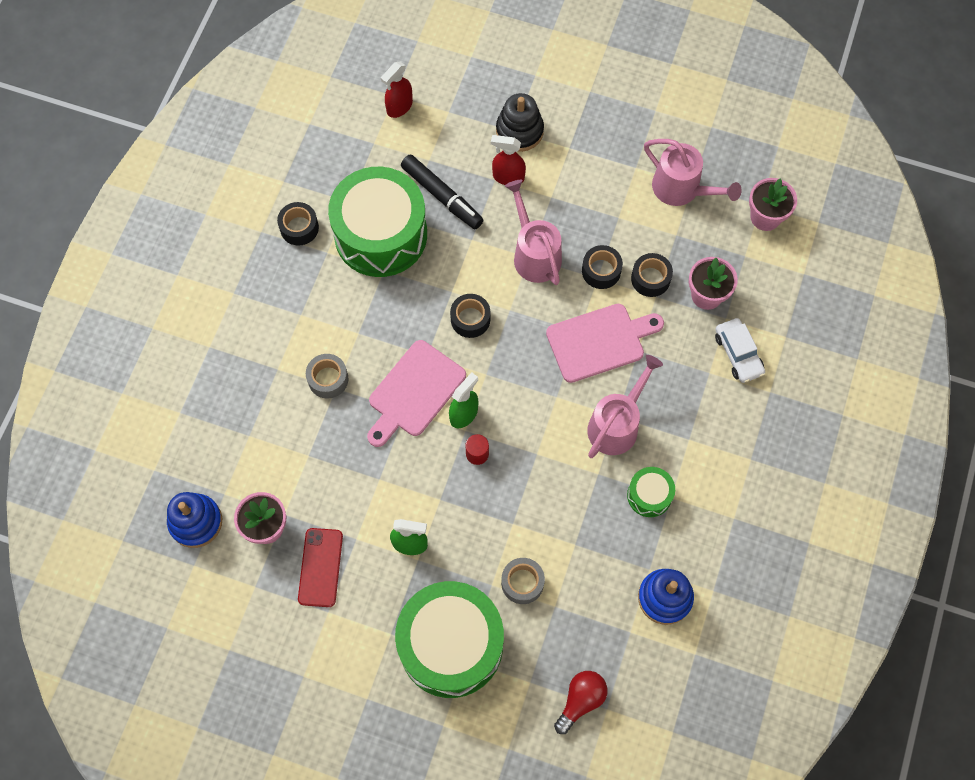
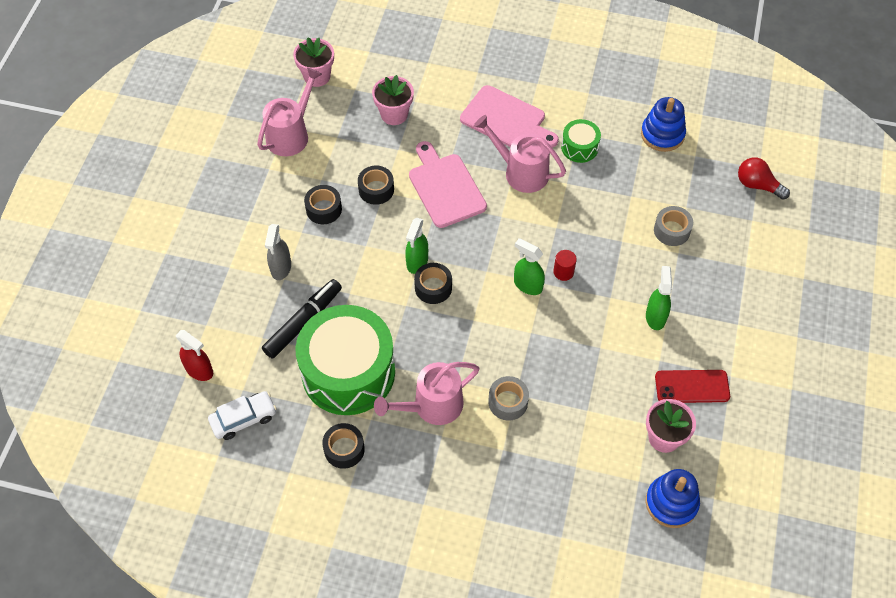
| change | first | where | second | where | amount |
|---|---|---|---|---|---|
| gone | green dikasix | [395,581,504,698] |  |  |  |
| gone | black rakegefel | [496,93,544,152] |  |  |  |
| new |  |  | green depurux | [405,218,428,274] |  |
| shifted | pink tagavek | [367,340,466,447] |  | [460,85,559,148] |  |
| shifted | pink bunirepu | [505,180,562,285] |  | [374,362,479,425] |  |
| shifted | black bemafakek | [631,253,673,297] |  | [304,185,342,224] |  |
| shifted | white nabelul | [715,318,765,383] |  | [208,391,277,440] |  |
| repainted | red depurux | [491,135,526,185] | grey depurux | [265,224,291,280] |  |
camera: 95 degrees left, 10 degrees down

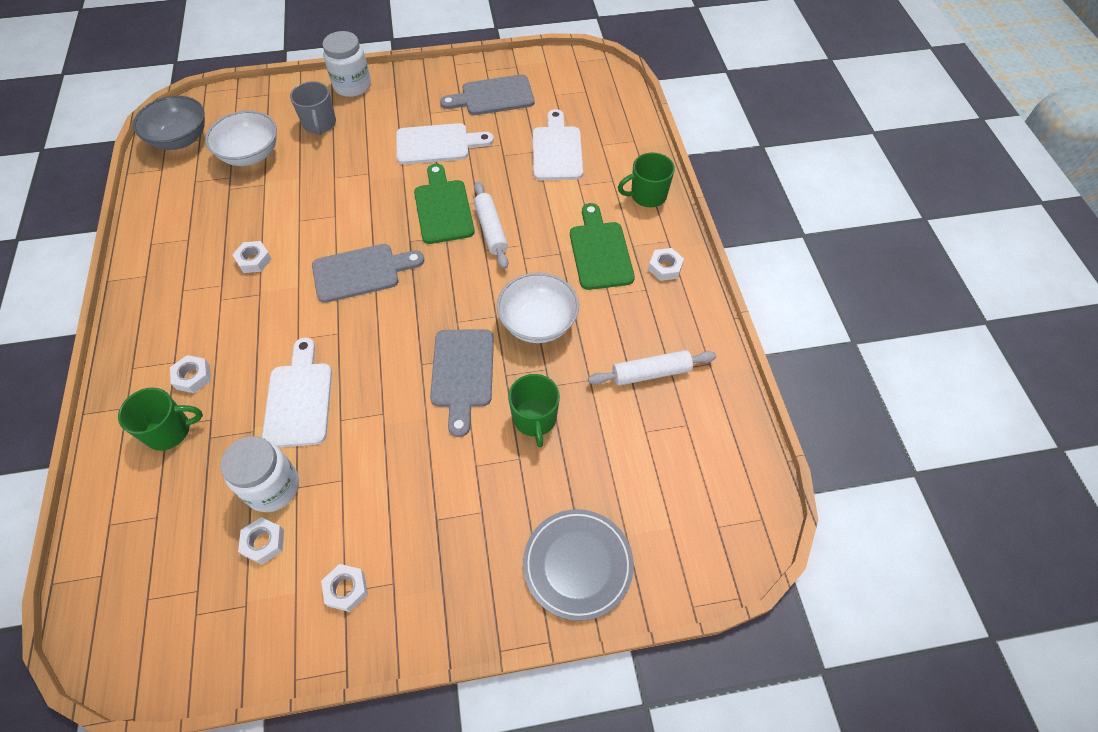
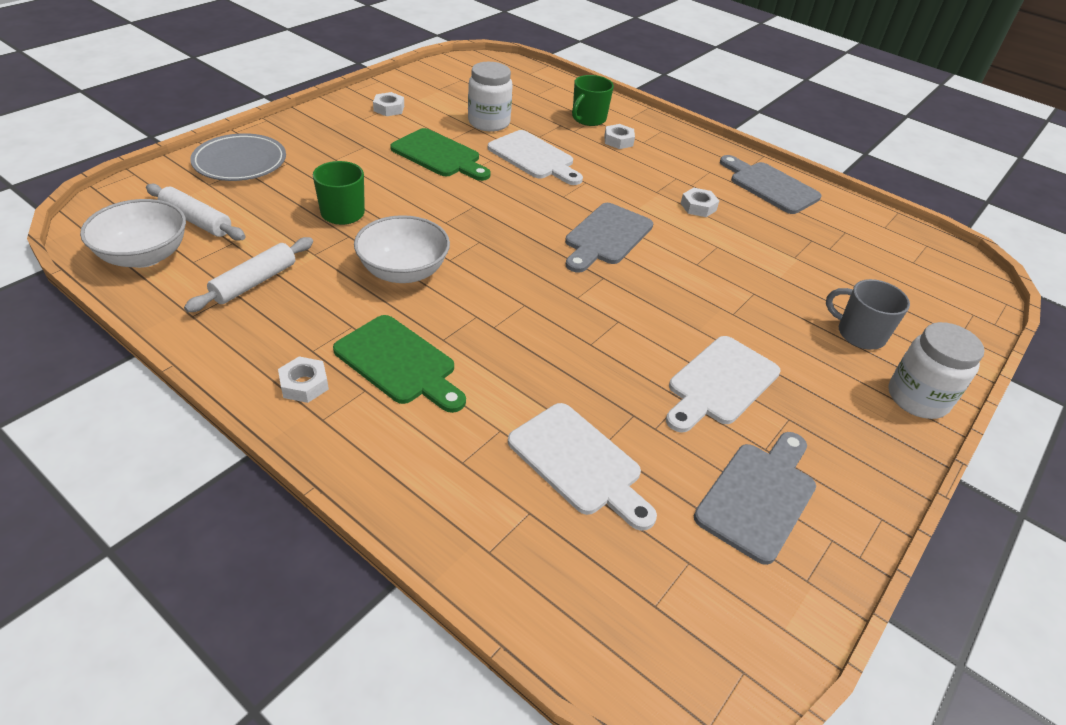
| change | first | where | second | where | amount |
|---|---|---|---|---|---|
| gone | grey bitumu | [133,96,205,150] |  |  |  |
| gone | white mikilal | [238,517,284,565] |  |  |  |
| gone | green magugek | [618,152,675,207] |  |  |  |
| shifted | white bitumu | [205,111,277,166] |  | [80,199,186,268] |  |
| shifted | green tagavek | [414,164,475,244] |  | [390,128,491,181] |  |
| shifted | grey tagavek | [430,329,494,437] |  | [720,155,821,214] |  |
| shifted | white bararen | [474,181,508,269] |  | [146,184,246,241] |  |
camera: 135 degrees right, 15 degrees down

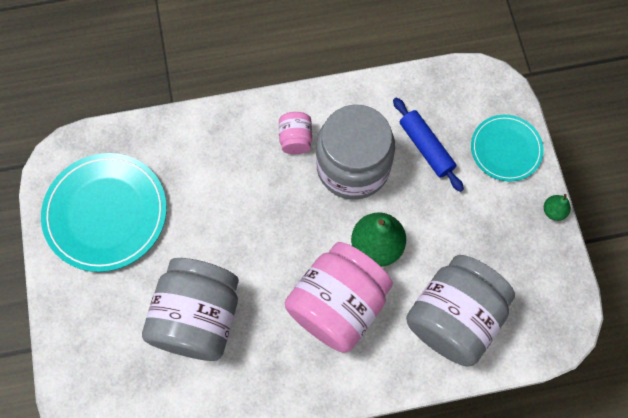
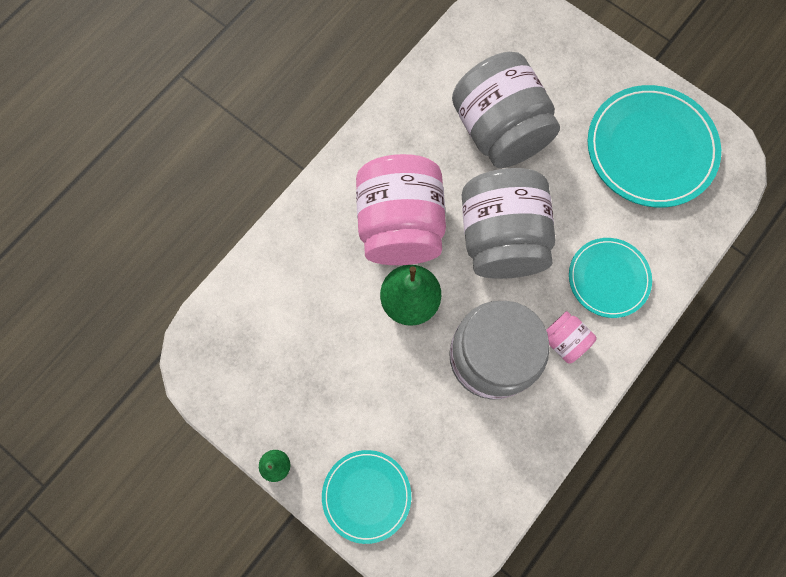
| change | first | where | second | where | amount |
|---|---|---|---|---|---|
| gone | blue bararen | [393,97,464,192] |  |  |  |
| new |  |  | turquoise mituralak | [569,238,652,318] |  |
| shifted | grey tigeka | [406,255,515,366] |  | [462,168,555,279] |  |
camera: 140 degrees right, 5 degrees up

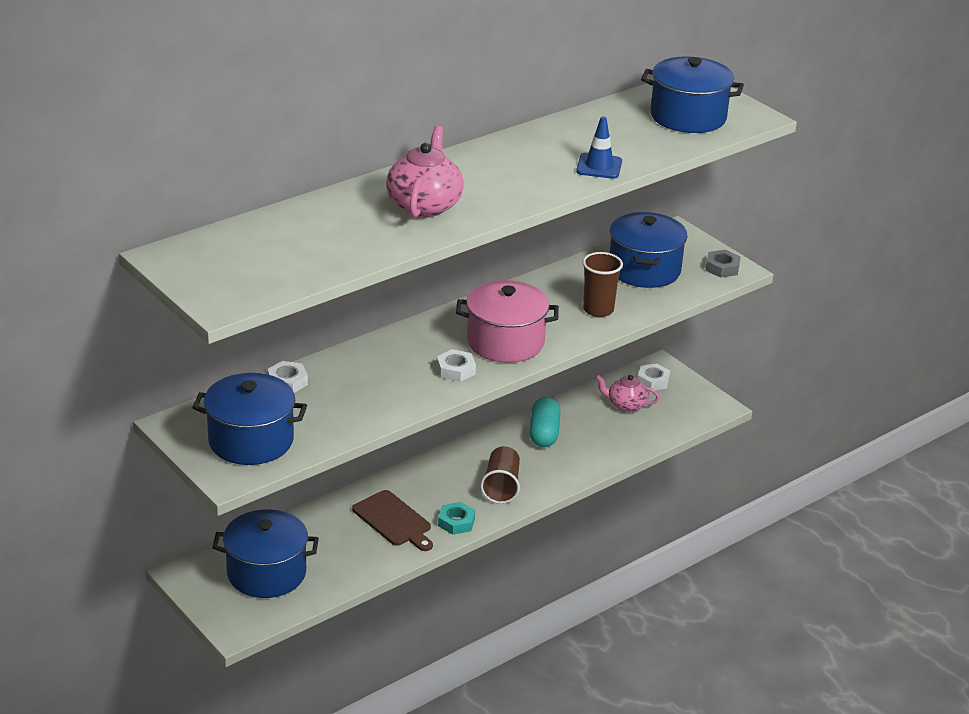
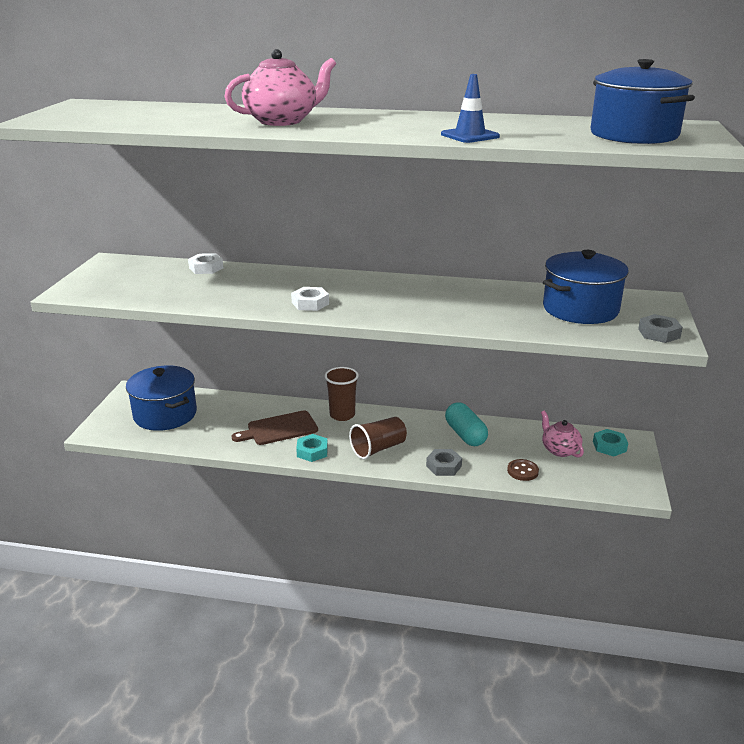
| change | first | where | second | where | amount |
|---|---|---|---|---|---|
| gone | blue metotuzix | [192,373,307,465] |  |  |  |
| gone | pink metotuzix | [456,280,559,363] |  |  |  |
| new |  |  | grey mikilal | [426,449,462,476] |  |
| new |  |  | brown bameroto | [507,459,539,481] |  |
| shifted | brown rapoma | [582,252,623,317] |  | [324,367,359,421] |  |
| repainted | white mikilal | [638,364,670,390] | turquoise mikilal | [593,429,628,456] |  |
| rotated | brown tagavek | [352,490,433,551] |  | [232,411,318,445] | 60 degrees clockwise |
| rotated | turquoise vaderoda | [530,397,561,447] |  | [445,402,488,446] | 75 degrees counterclockwise |
camera: 50 degrees right, 5 degrees down

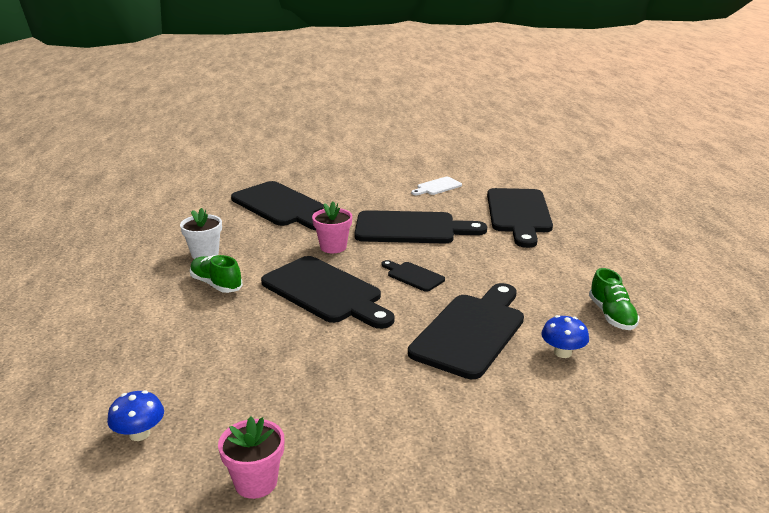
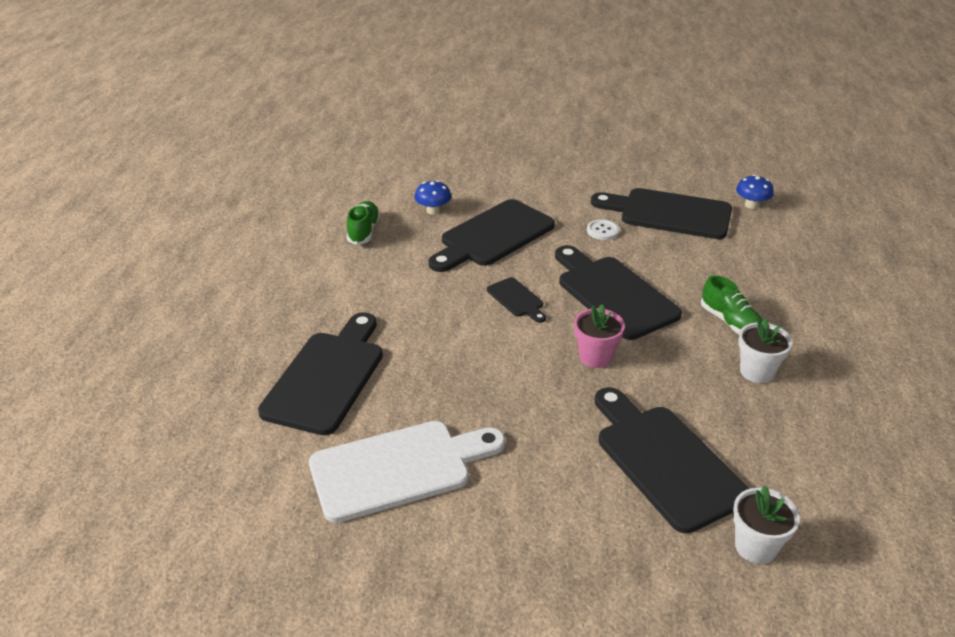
| change | first | where | second | where | amount |
|---|---|---|---|---|---|
| gone | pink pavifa | [218,417,284,499] |  |  |  |
| new |  |  | white bameroto | [587,219,620,240] |  |
| new |  |  | white pavifa | [733,485,800,564] |  |
| shifted | black tagavek | [355,210,487,244] |  | [591,188,732,239] |  |
| scaled | white tagavek | [411,177,462,195] |  | [309,421,505,523] | x2.10 |
camera: 165 degrees left, 10 degrees up

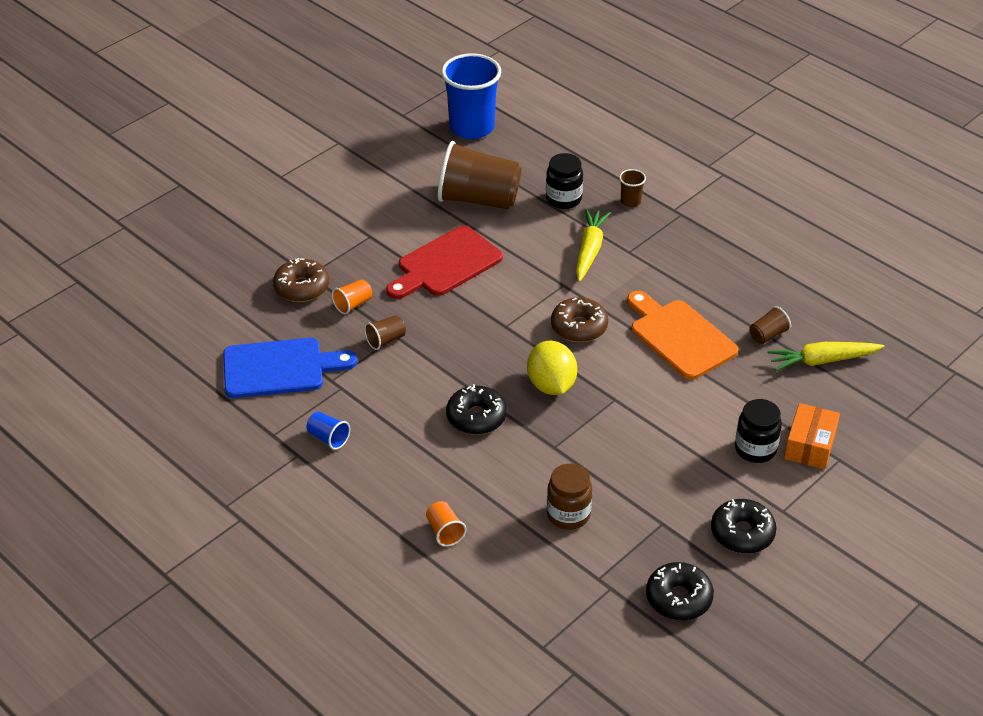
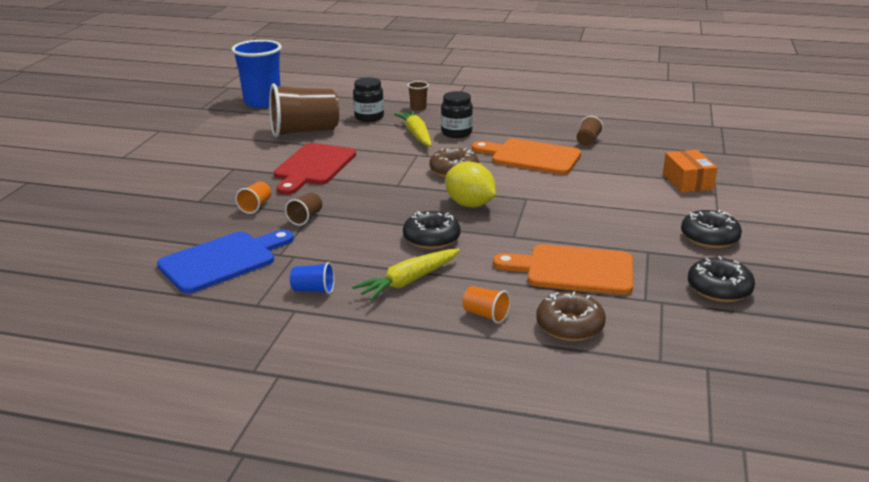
| change | first | where | second | where | amount |
|---|---|---|---|---|---|
| shifted | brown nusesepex | [273,258,329,302] |  | [536,291,606,341] |  |
| shifted | black tigeka | [735,399,782,463] |  | [441,91,473,138] |  |
| shifted | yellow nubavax | [767,342,884,371] |  | [352,249,460,301] |  |
| swapped | brown tigeka | [547,464,592,530] | orange tagavek | [493,244,633,295] |  |
camera: 30 degrees left, 15 degrees down

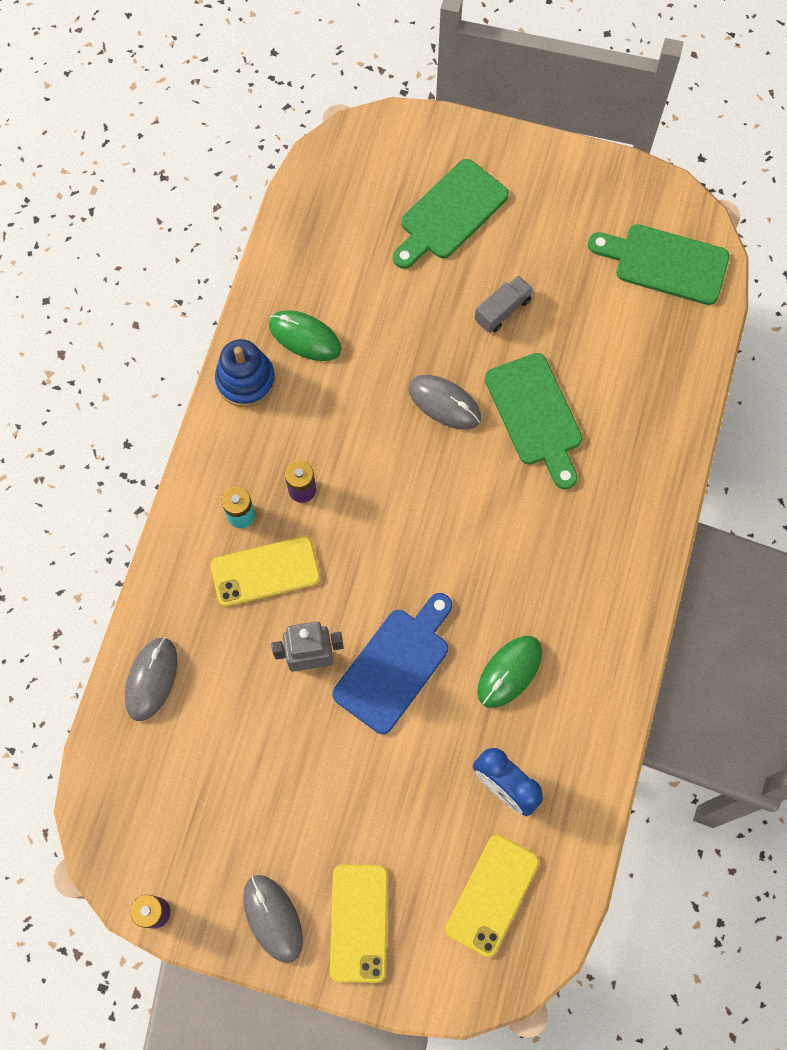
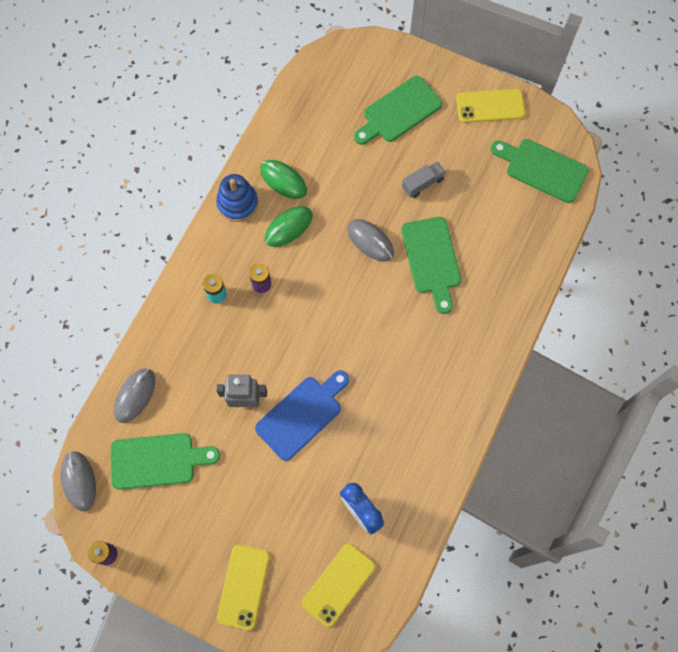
| change | first | where | second | where | amount |
|---|---|---|---|---|---|
| new |  |  | green tagavek | [111,433,220,490] |  |
| shifted | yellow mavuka | [211,536,320,607] |  | [456,89,525,123] |  |
| shifted | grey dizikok | [243,875,303,963] |  | [61,451,96,511] |  |
| shifted | green dizikok | [477,636,542,708] |  | [265,206,313,247] |  |
camera: 10 degrees right, 0 degrees up

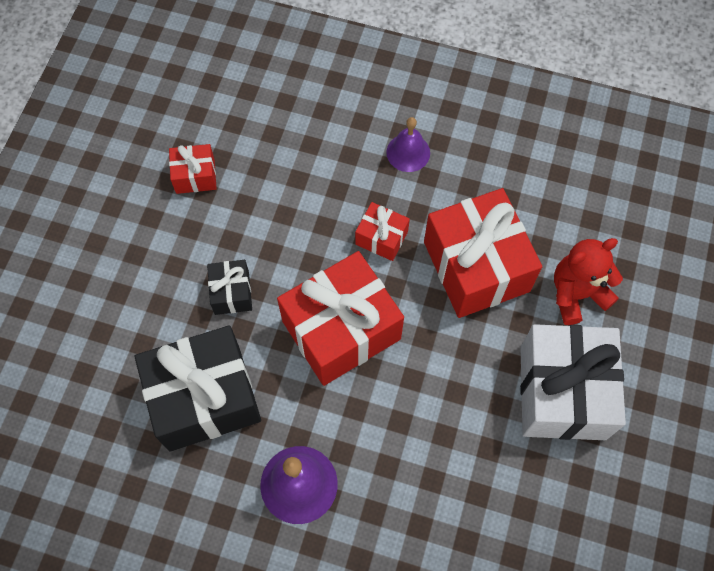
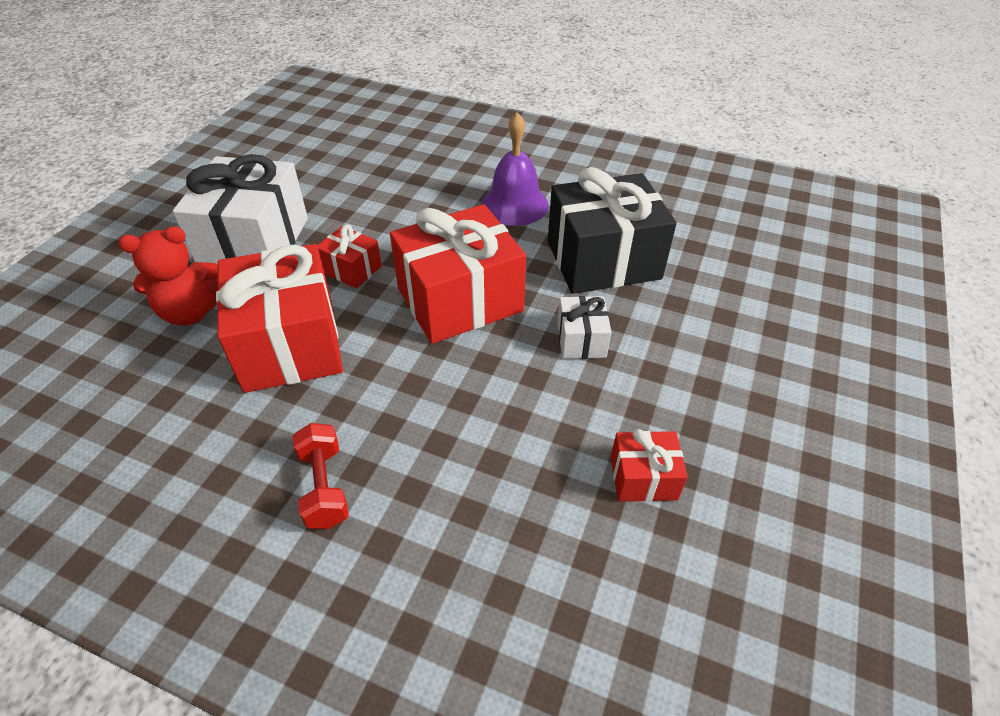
| change | first | where | second | where | amount |
|---|---|---|---|---|---|
| shifted | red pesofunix | [355,202,410,261] |  | [317,225,382,288] |  |
| swapped | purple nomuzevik | [386,117,430,172] | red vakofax | [292,423,349,529] |  |
| repainted | black pesofunix | [207,260,252,315] | white pesofunix | [557,296,612,359] |  |
camera: 175 degrees left, 20 degrees down

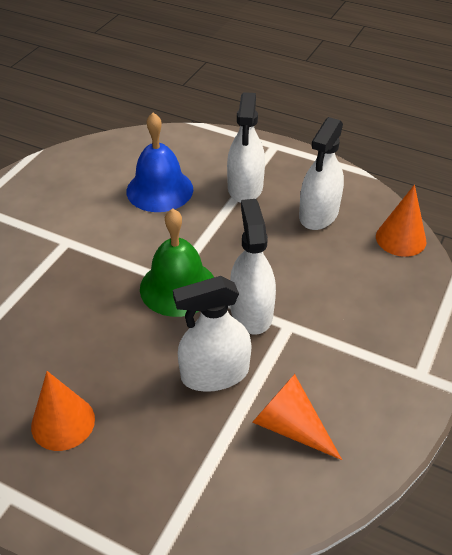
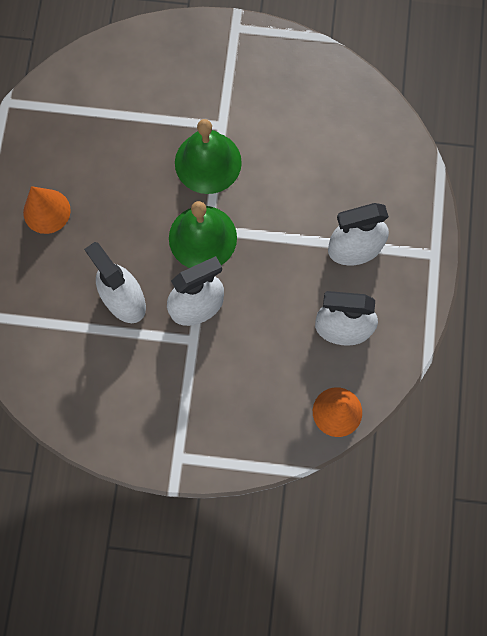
| change | first | where | second | where | amount |
|---|---|---|---|---|---|
| gone | blue nomuzevik | [126,113,193,212] |  |  |  |
| gone | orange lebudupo | [252,374,342,460] |  |  |  |
| new |  |  | green nomuzevik | [175,119,242,194] |  |
camera: 70 degrees right, 30 degrees up

